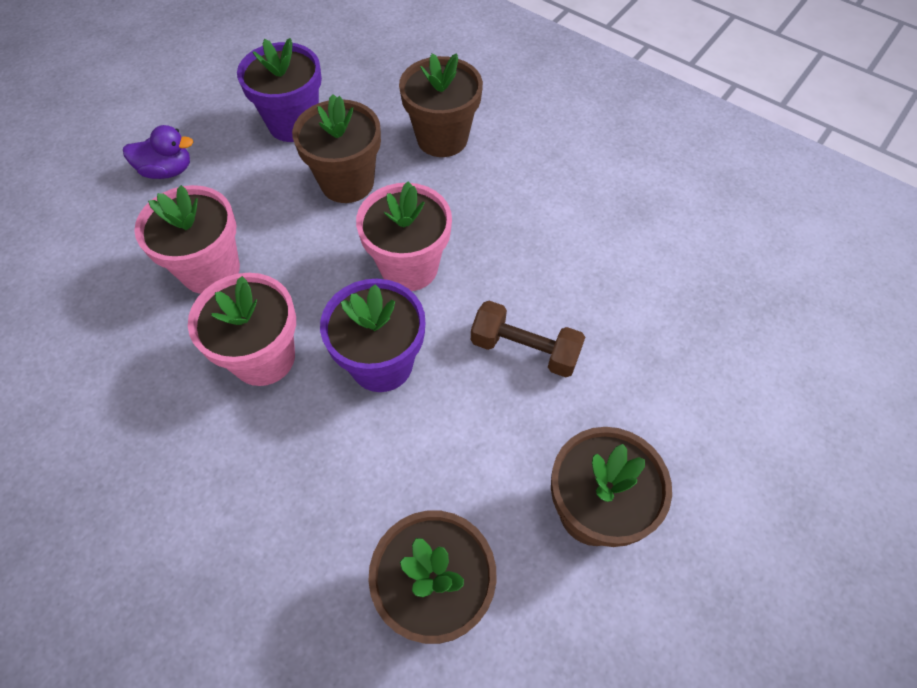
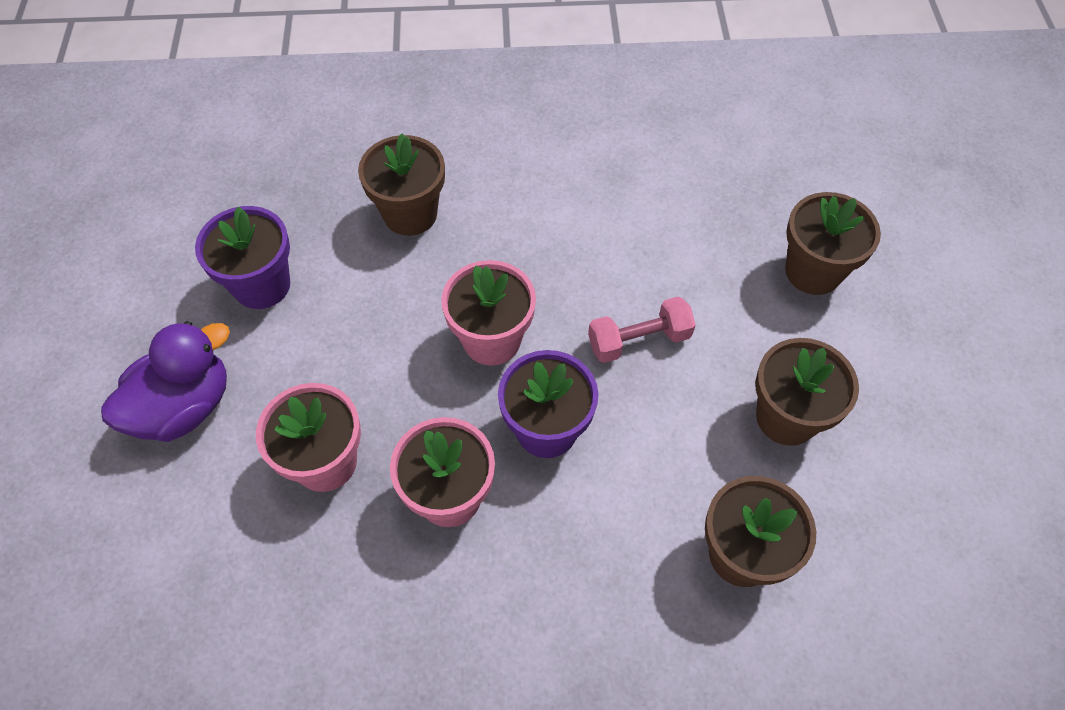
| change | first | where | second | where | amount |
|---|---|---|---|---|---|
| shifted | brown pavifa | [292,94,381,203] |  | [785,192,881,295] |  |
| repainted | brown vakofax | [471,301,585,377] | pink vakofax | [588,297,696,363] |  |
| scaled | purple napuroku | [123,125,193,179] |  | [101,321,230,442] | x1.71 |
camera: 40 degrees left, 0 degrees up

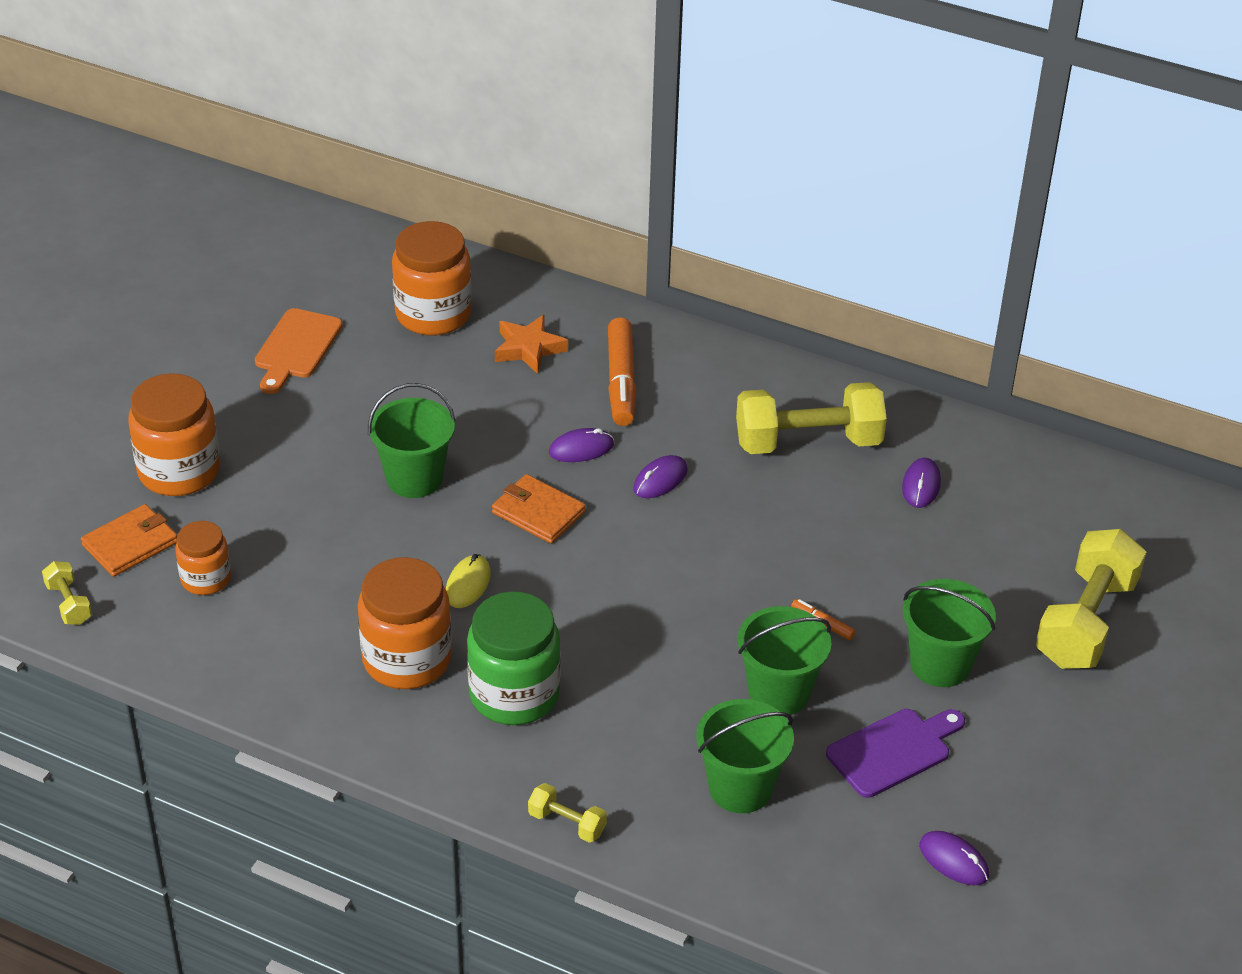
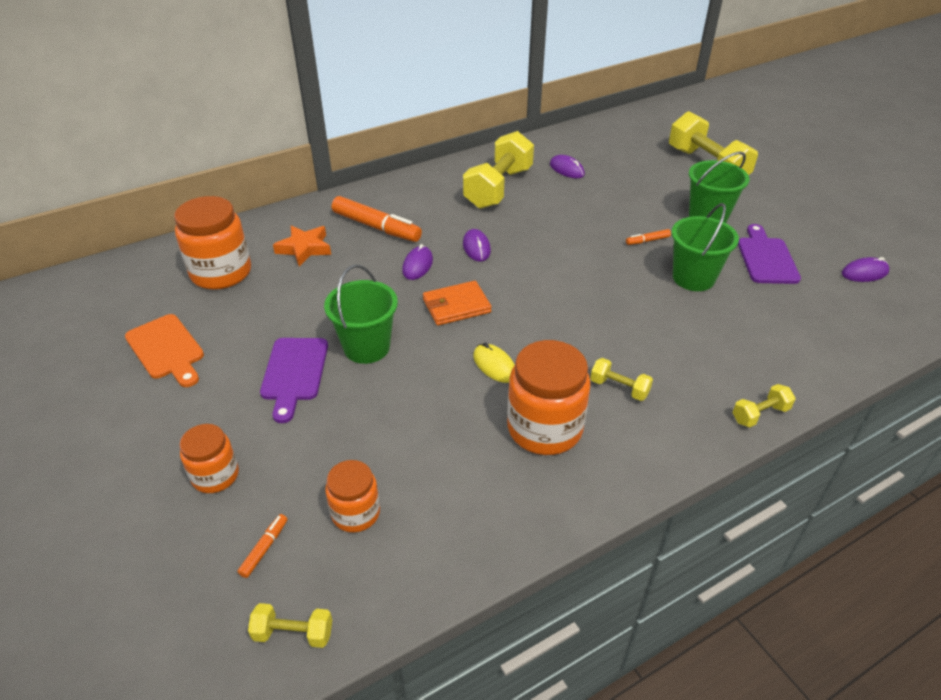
| change | first | where | second | where | amount |
|---|---|---|---|---|---|
| gone | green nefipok | [696,699,794,813] |  |  |  |
| new |  |  | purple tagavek | [260,338,328,423] |  |
| swapped | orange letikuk | [81,504,177,577] | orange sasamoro | [237,514,287,578] |  |
| swapped | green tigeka | [467,591,561,725] | yellow vakofax | [590,358,653,401] |  |
| scaled | orange tigeka | [128,373,220,496] |  | [179,424,239,493] | x0.58 |
camera: 55 degrees left, 0 degrees up

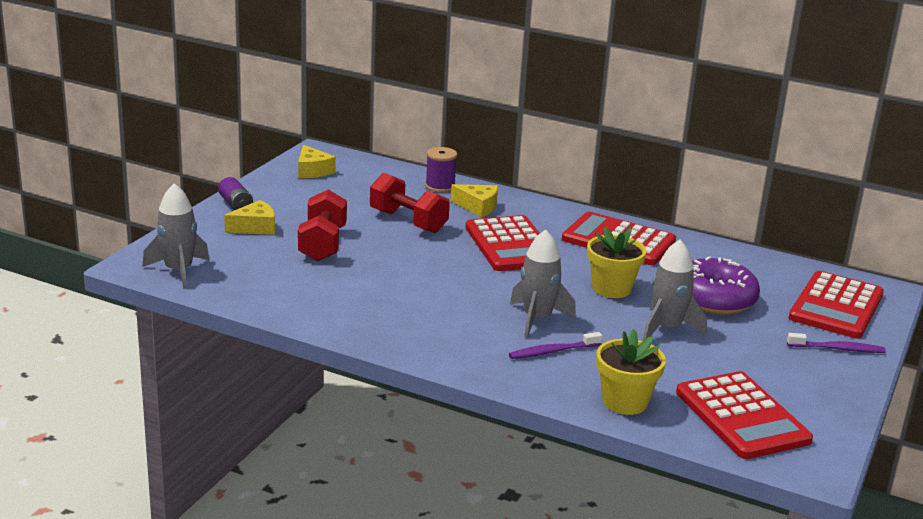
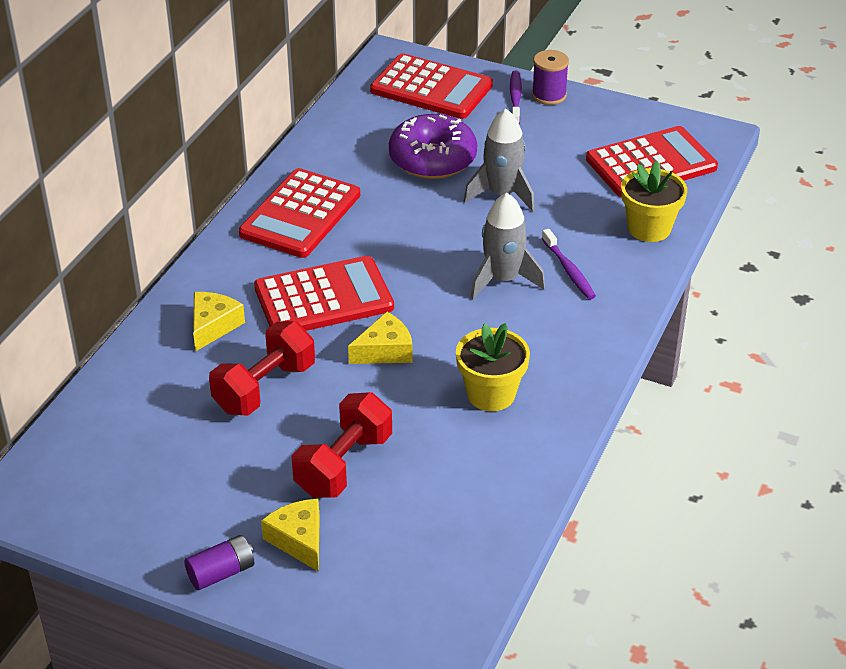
| change | first | where | second | where | amount |
|---|---|---|---|---|---|
| gone | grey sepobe | [142,183,210,289] |  |  |  |
| shifted | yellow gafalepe | [298,144,336,178] |  | [348,312,413,364] |  |
| shifted | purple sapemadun | [425,147,457,193] |  | [532,50,569,105] |  |
| shifted | yellow pavifa | [587,227,646,298] |  | [456,323,530,411] |  |
| rotated | red vakofax | [298,189,347,262] |  | [292,392,392,498] | 60 degrees counterclockwise |
camera: 90 degrees left, 15 degrees up

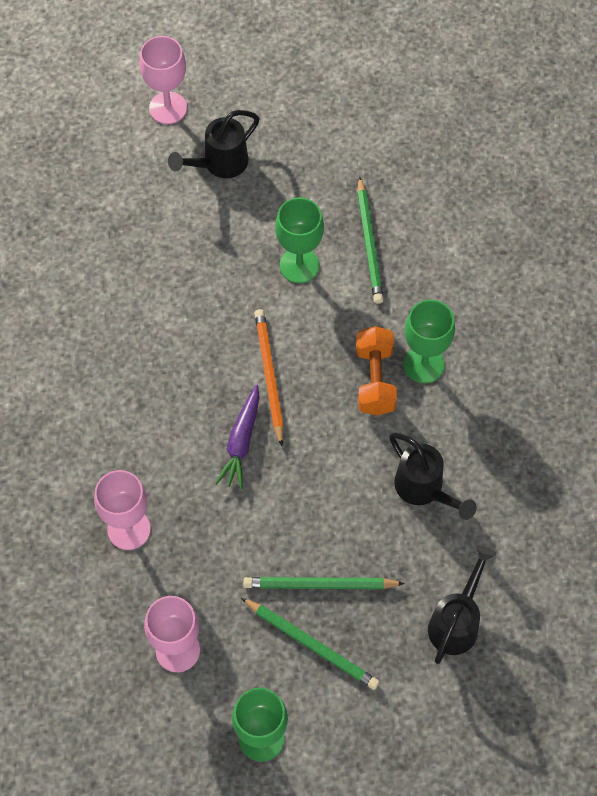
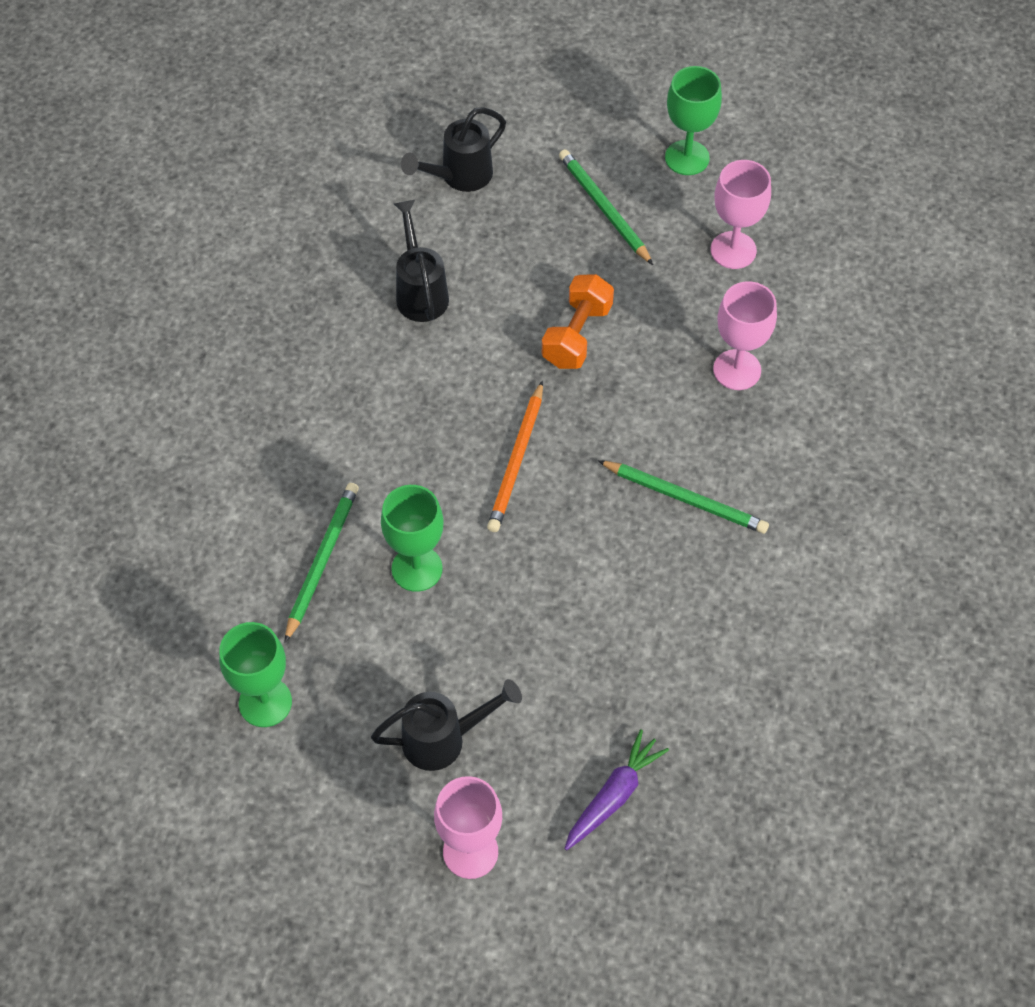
| change | first | where | second | where | amount |
|---|---|---|---|---|---|
| shifted | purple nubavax | [215,385,260,489] |  | [564,729,669,850] |  |
| shifted | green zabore | [243,577,405,589] |  | [598,460,769,534] |  |
| shifted | orange vakofax | [356,326,397,415] |  | [542,274,614,369] |  |
| shifted | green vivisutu | [404,300,455,383] |  | [219,622,292,727] |  |
camera: 155 degrees left, 5 degrees down

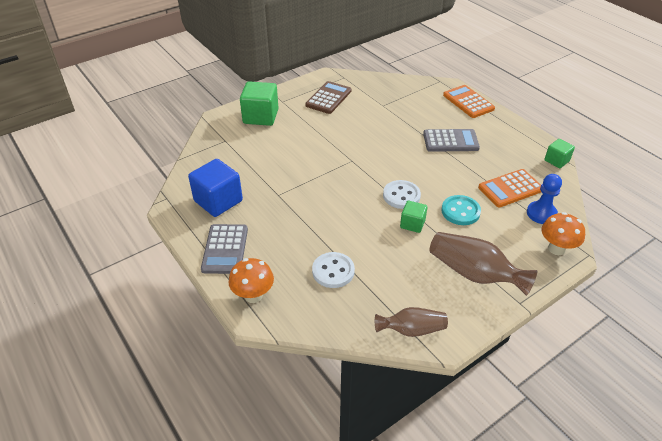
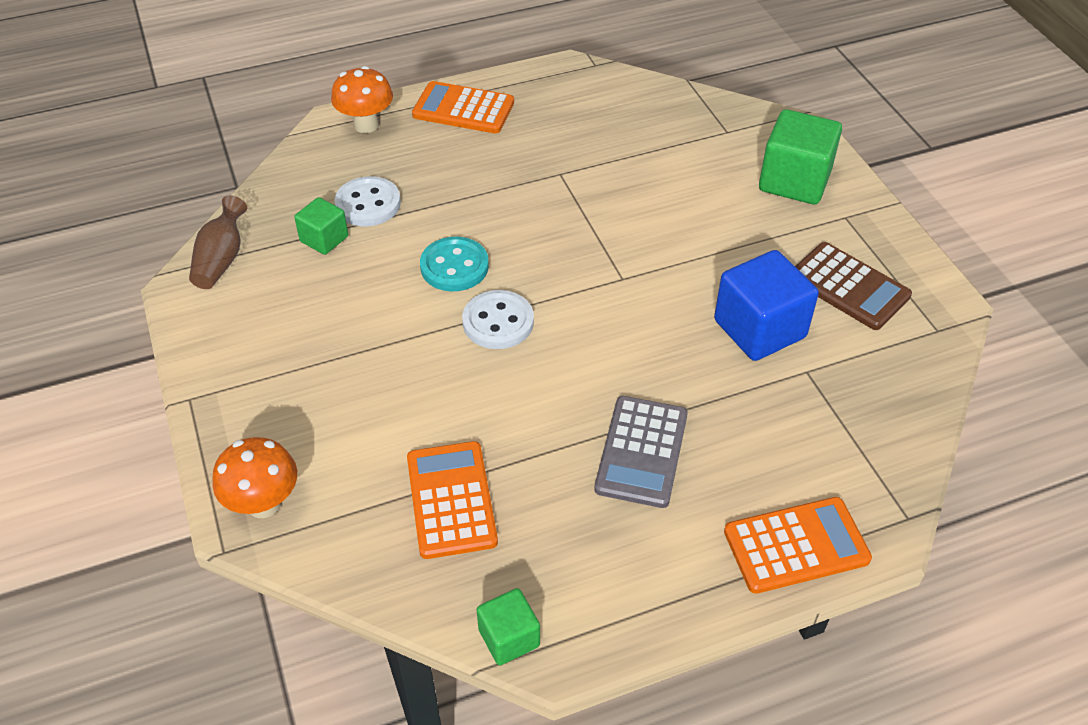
| change | first | where | second | where | amount |
|---|---|---|---|---|---|
| gone | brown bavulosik | [429,232,538,296] |  |  |  |
| gone | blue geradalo | [527,174,562,224] |  |  |  |
| shifted | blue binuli | [188,159,243,217] |  | [714,250,819,361] |  |
| shifted | green binuli | [400,201,427,233] |  | [294,197,348,255] |  |
| shifted | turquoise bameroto | [442,195,481,225] |  | [420,237,489,291] |  |
| repainted | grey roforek | [201,224,248,274] | orange roforek | [412,81,514,134] |  |
camera: 105 degrees right, 5 degrees up

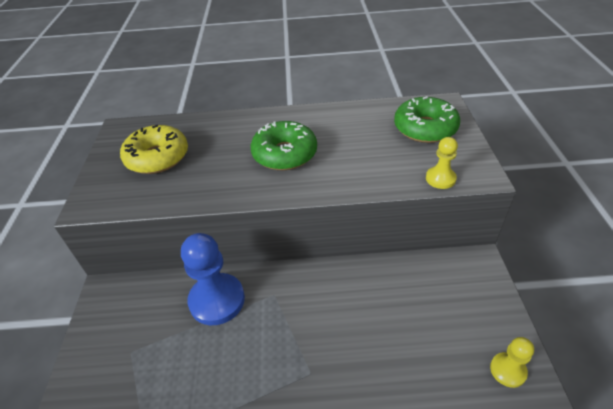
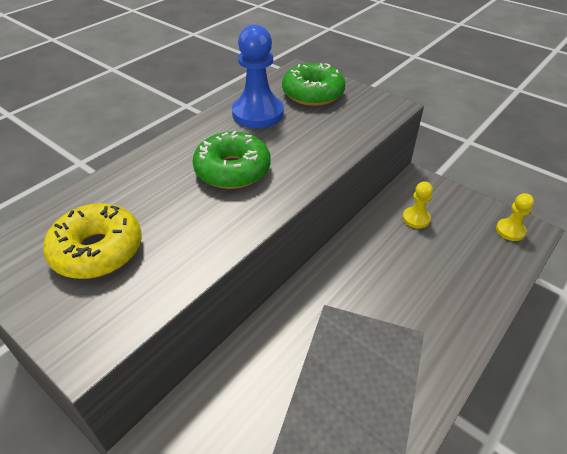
| change | first | where | second | where | amount |
|---|---|---|---|---|---|
| shifted | blue geradalo | [181,233,245,325] |  | [232,24,284,128] |  |
| shifted | yellow geradalo | [426,137,458,189] |  | [403,182,433,229] |  |
camera: 50 degrees left, 0 degrees up

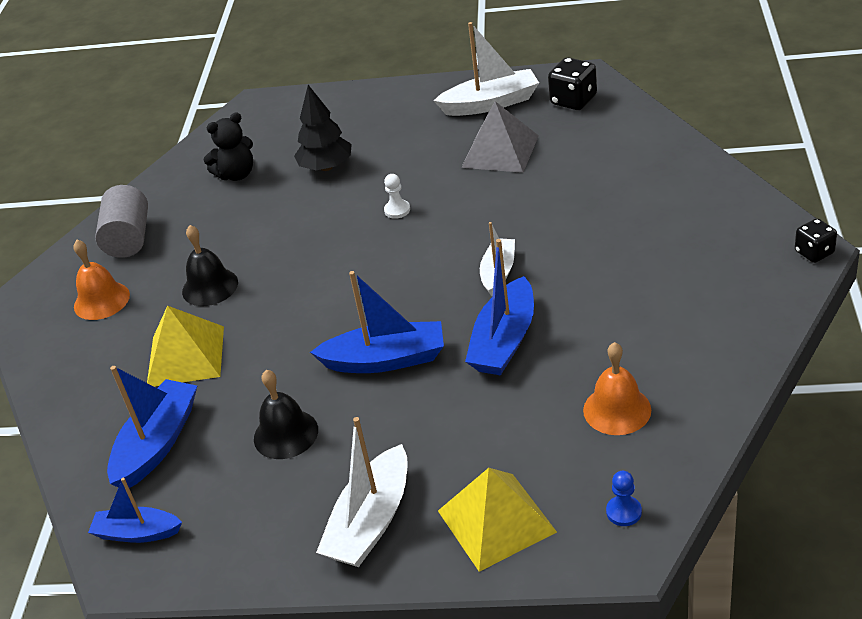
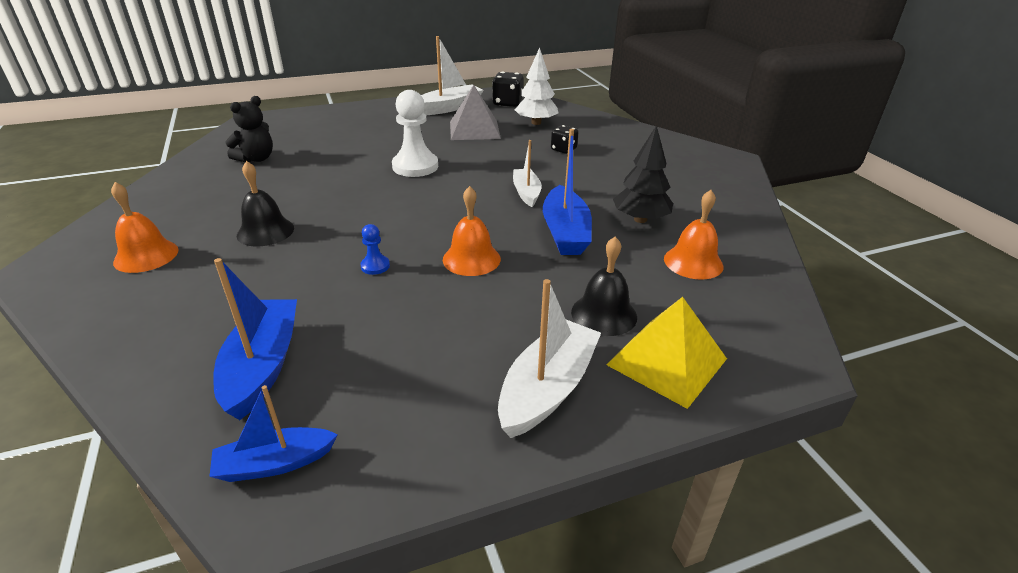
| change | first | where | second | where | amount |
|---|---|---|---|---|---|
| gone | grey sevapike | [95,185,148,258] |  |  |  |
| gone | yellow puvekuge | [147,306,224,387] |  |  |  |
| new |  |  | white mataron | [515,48,559,125] |  |
| shifted | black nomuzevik | [254,370,318,459] |  | [571,237,637,336] |  |
| shifted | black mataron | [294,85,352,171] |  | [613,125,673,223] |  |
| shifted | blue geradalo | [606,471,642,526] |  | [360,224,390,275] |  |
| shifted | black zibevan | [795,219,837,263] |  | [551,125,579,154] |  |
| swapped | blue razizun | [310,271,444,373] | orange nomuzevik | [443,186,501,276] |  |
| rotated | white razizun | [316,417,408,567] |  | [498,279,601,438] | 150 degrees counterclockwise |
| scaled | white geradalo | [384,174,410,219] |  | [392,90,438,177] | x2.11 |
camera: 30 degrees left, 5 degrees down

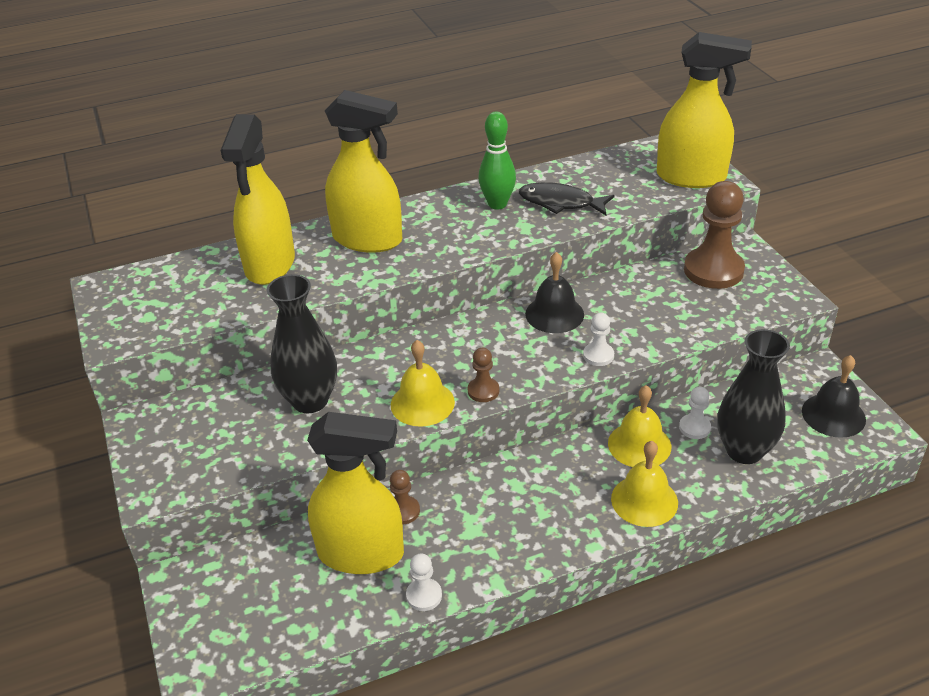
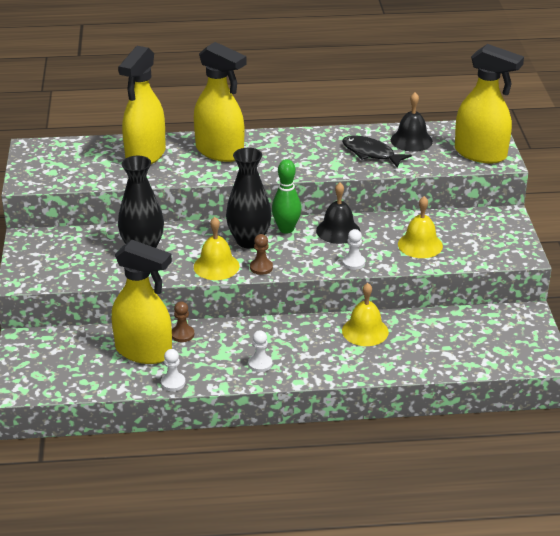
| change | first | where | second | where | amount |
|---|---|---|---|---|---|
| gone | brown geradalo | [684,181,745,289] |  |  |  |
| shifted | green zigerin | [478,112,516,209] |  | [272,159,301,234] |  |
| shifted | yellow nomuzevik | [611,441,678,527] |  | [398,196,443,258] |  |
| shifted | white geradalo | [679,387,711,439] |  | [248,330,272,372] |  |
| shifted | black bavulosik | [717,329,790,464] |  | [226,148,272,248] |  |
| shifted | black nomuzevik | [802,355,866,438] |  | [391,92,433,152] |  |
camera: 15 degrees right, 5 degrees down

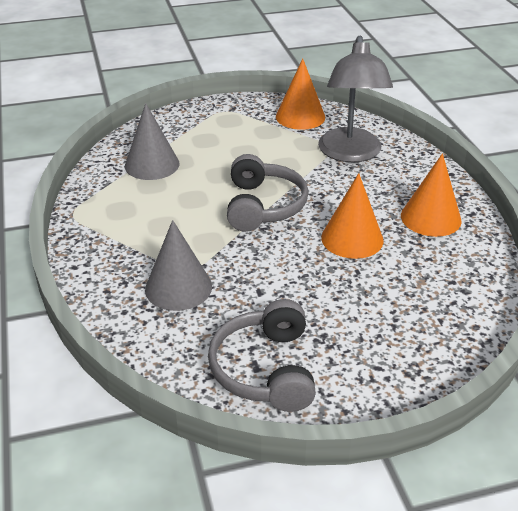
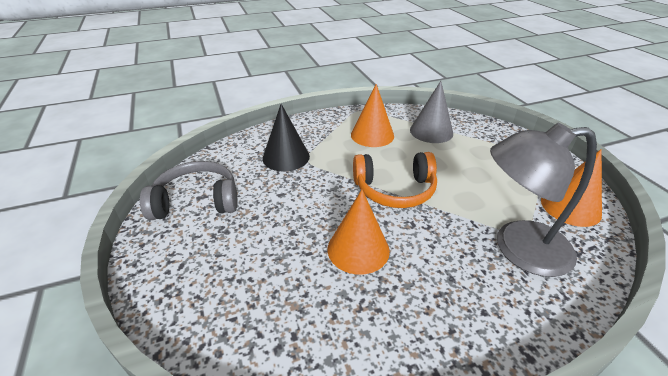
| change | first | where | second | where | amount |
|---|---|---|---|---|---|
| shifted | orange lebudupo | [401,153,462,237] |  | [351,84,394,147] |  |
| repainted | grey lebudupo | [145,220,212,311] | black lebudupo | [263,104,310,172] |  |
| repainted | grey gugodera | [227,154,309,232] | orange gugodera | [353,152,437,208] |  |
camera: 85 degrees right, 0 degrees up

